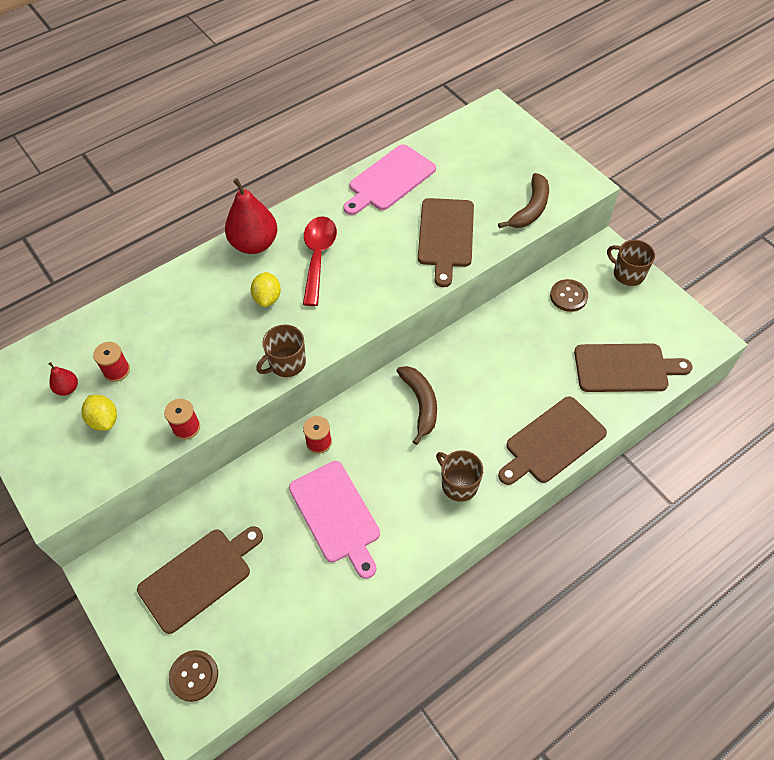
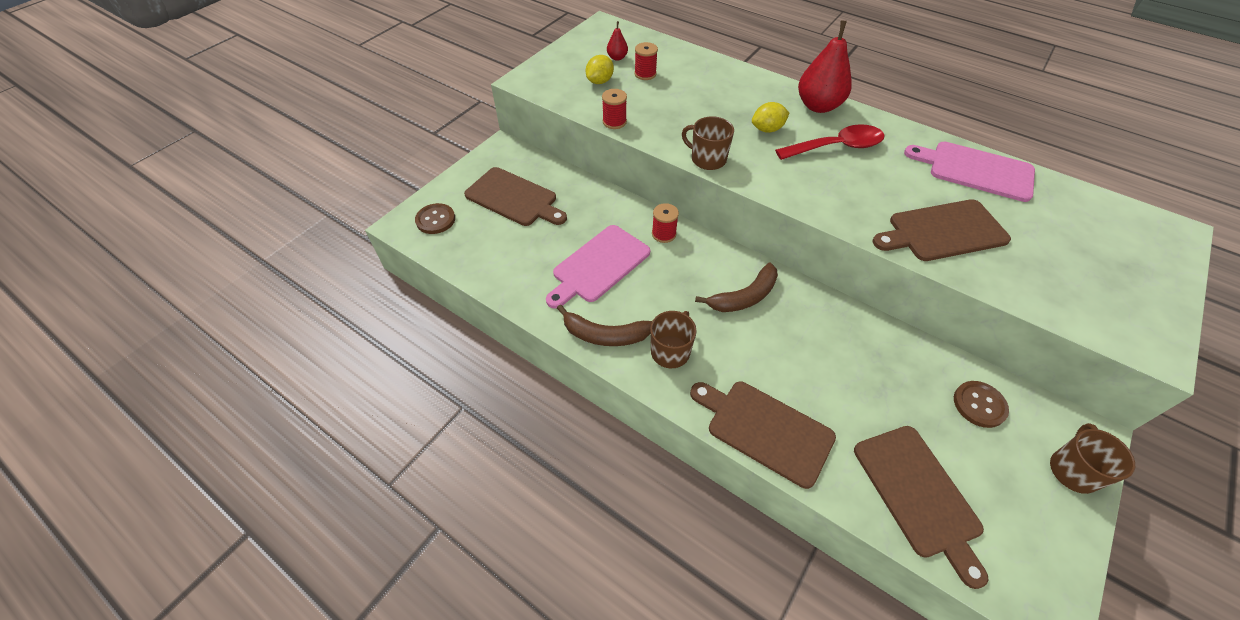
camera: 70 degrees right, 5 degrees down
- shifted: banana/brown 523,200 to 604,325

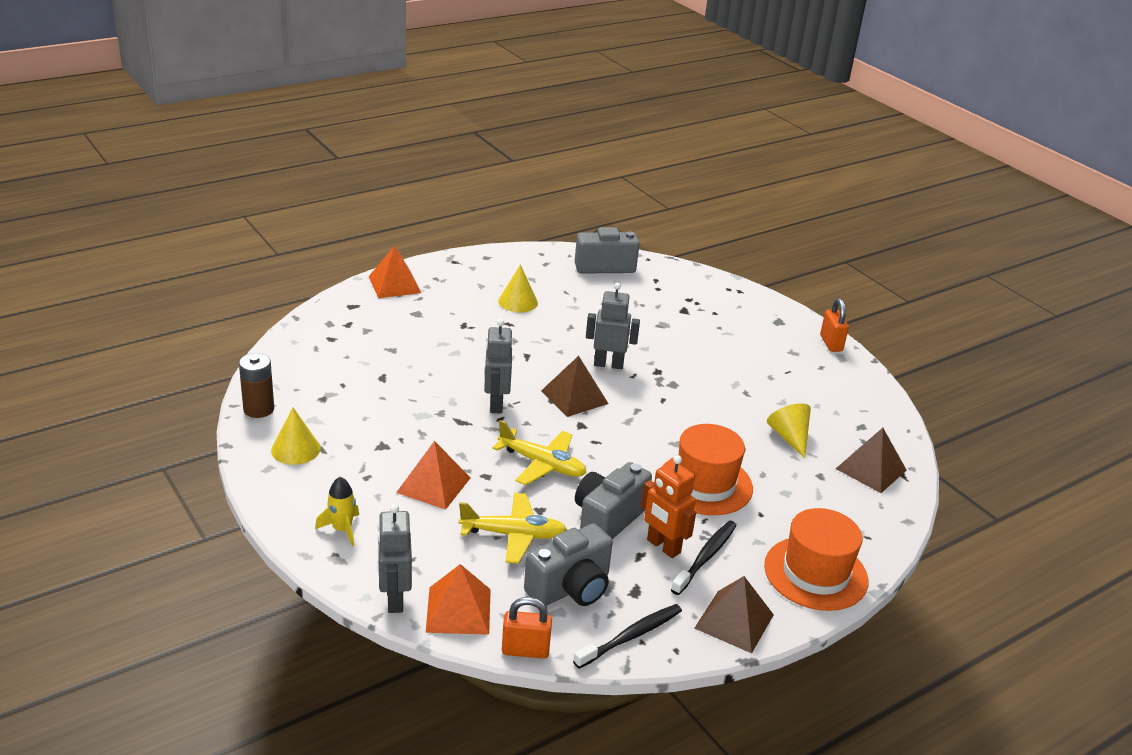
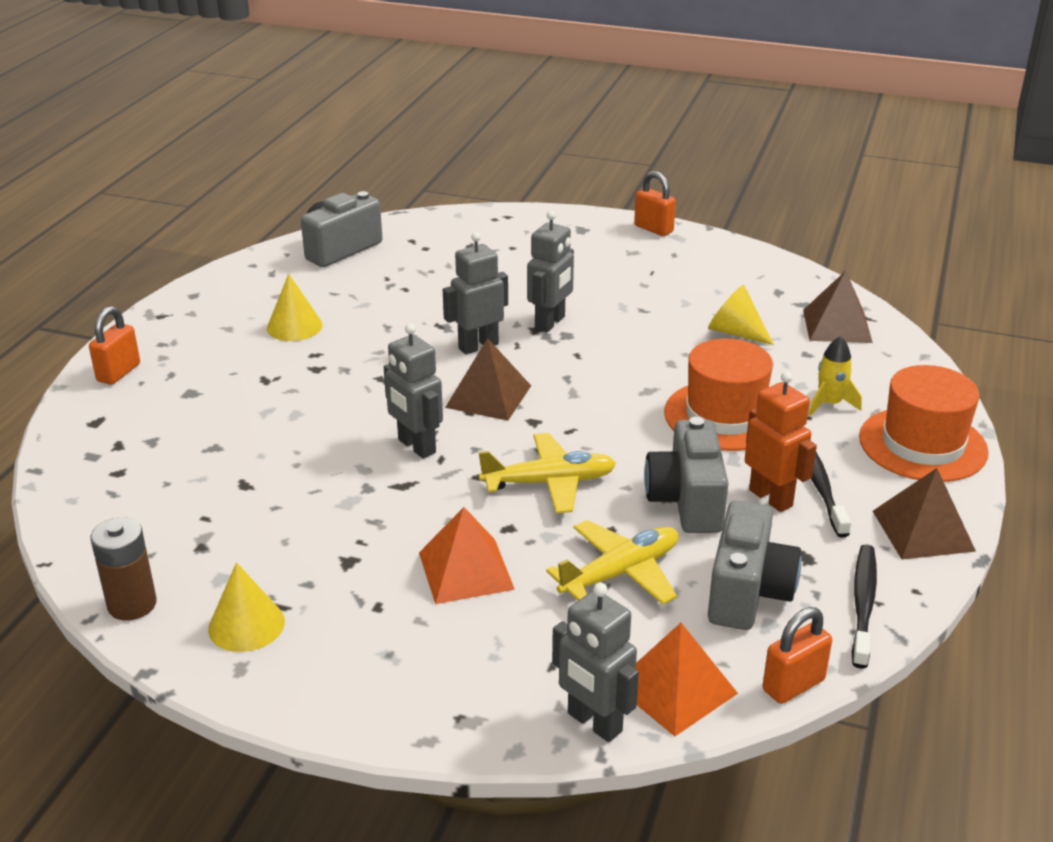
camera: 35 degrees left, 0 degrees up
- swapped: pyramid/orange 395,271 to padlock/orange 114,345
- new: robot/grey 550,272
- rotated: robot/orange 668,506 = 781,441 135 degrees counterclockwise
- shifted: rocket/yellow 337,511 to 835,376

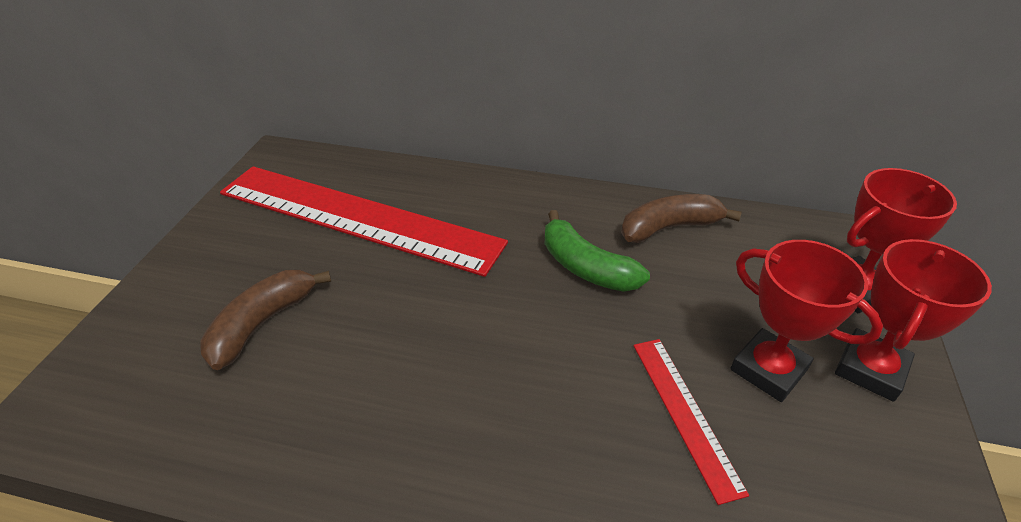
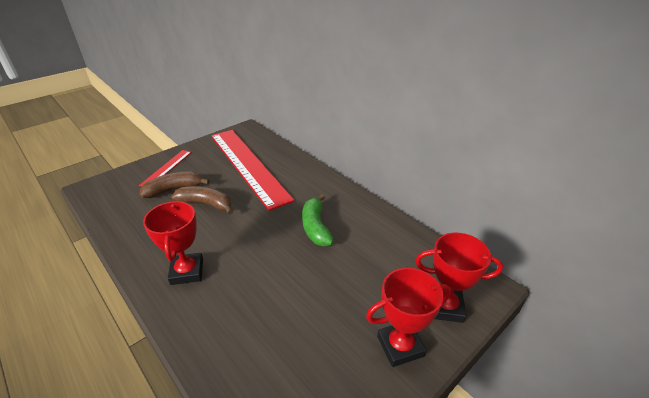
camera: 35 degrees right, 5 degrees down
- shifted: ruler/red 691,422 to 165,168
- shifted: trophy/red 806,321 to 173,243
- shifted: banana/brown 681,218 to 202,200

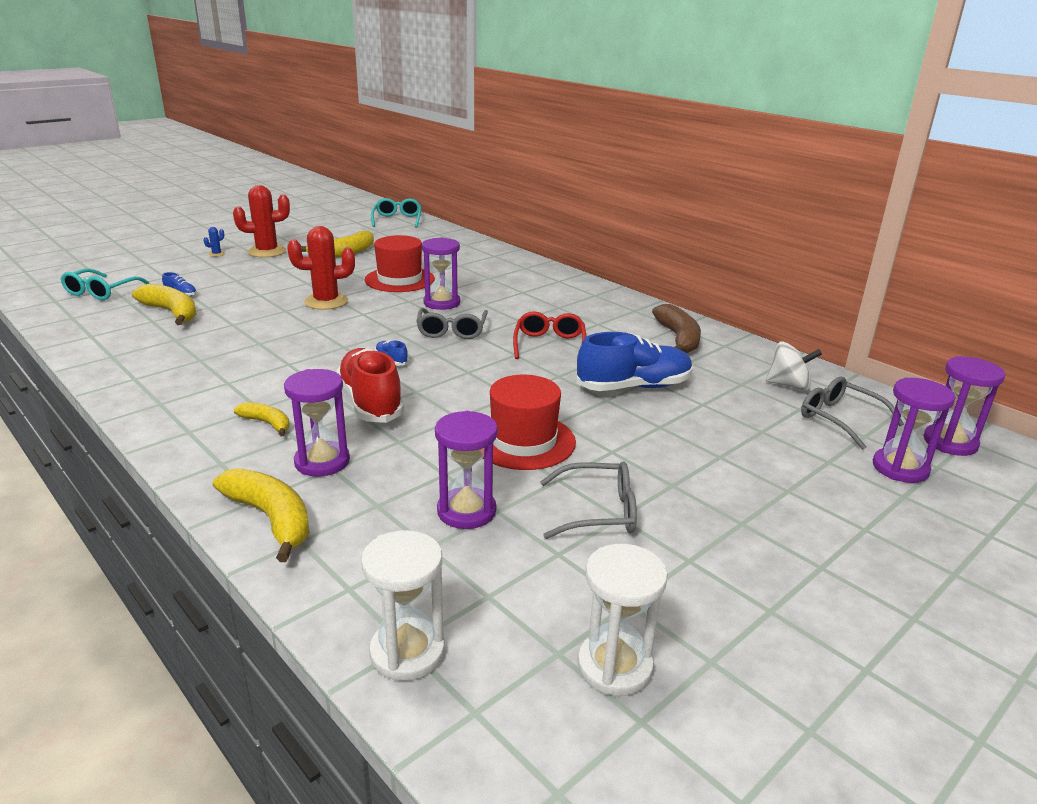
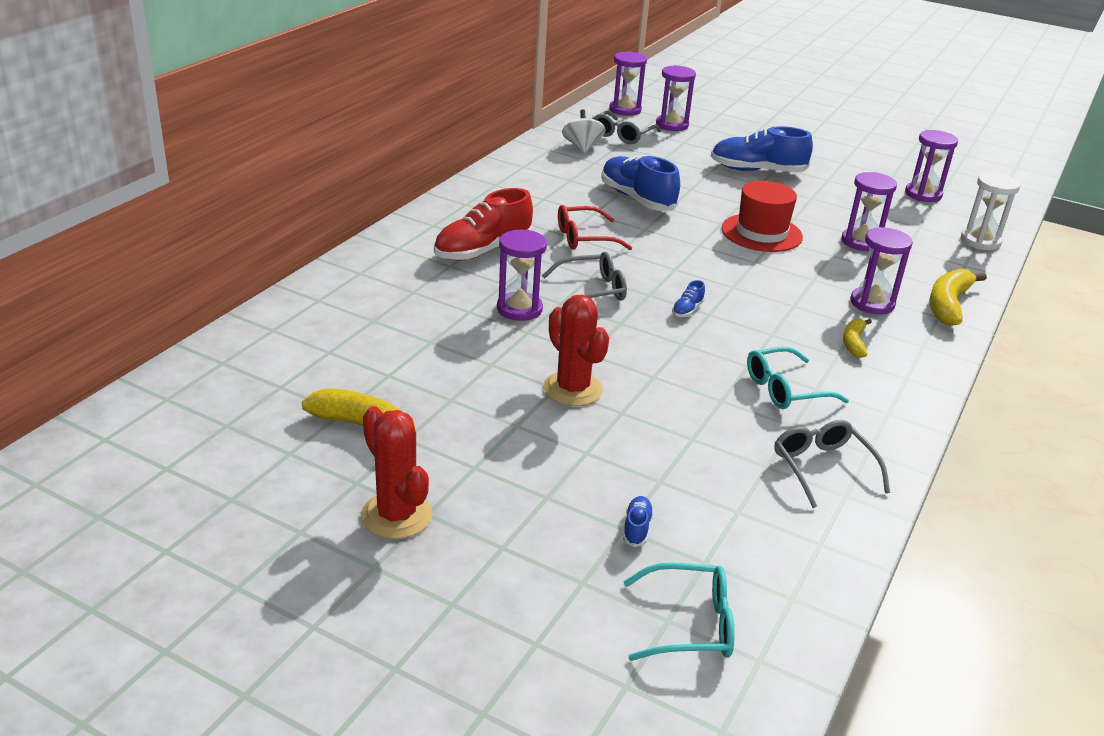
camera: 110 degrees left, 5 degrees up
- shifted: shoe/red 370,385 to 483,224
- new: shoe/blue 762,149
- shifted: glasses/turquoise 396,213 to 798,378
- shifted: glasses/grey 588,500 to 832,464
- repainted: hourglass/white 622,620 to hourglass/purple 931,166
- gone: banana/yellow 164,304
- gone: cactus/blue 214,242
- gone: hat/red 400,263
- gone: banana/brown 676,328

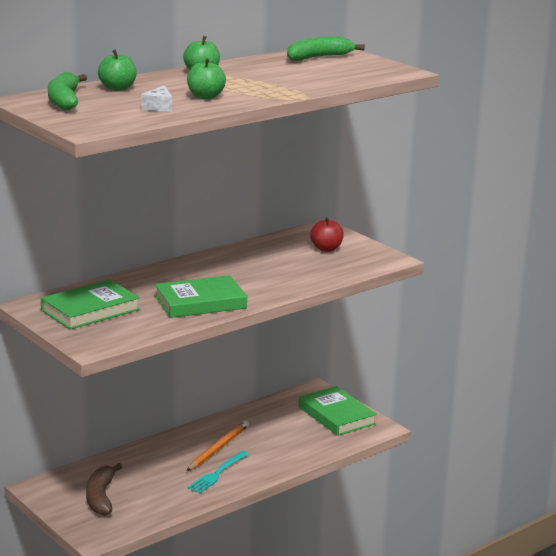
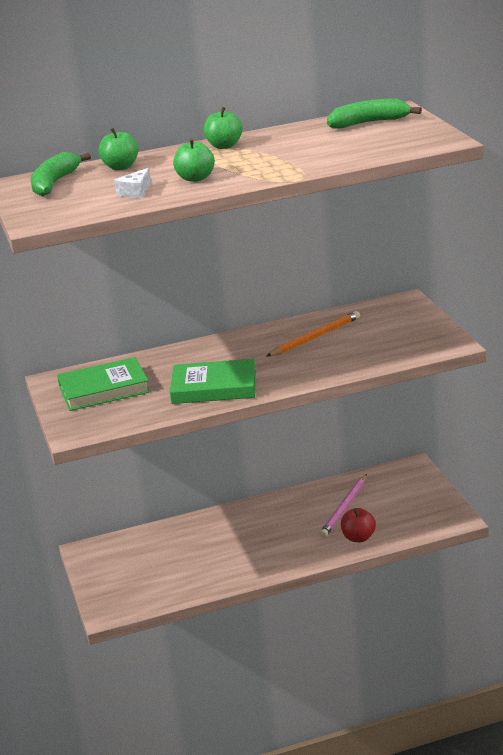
camera: 25 degrees right, 5 degrees up
- shifted: pencil/orange 217,445 to 313,333
- new: pencil/pink 343,506
- shifted: apple/red 327,234 to 358,525
- gone: banana/brown 104,489
- gone: fork/turquoise 218,472
- gone: book/green 337,411

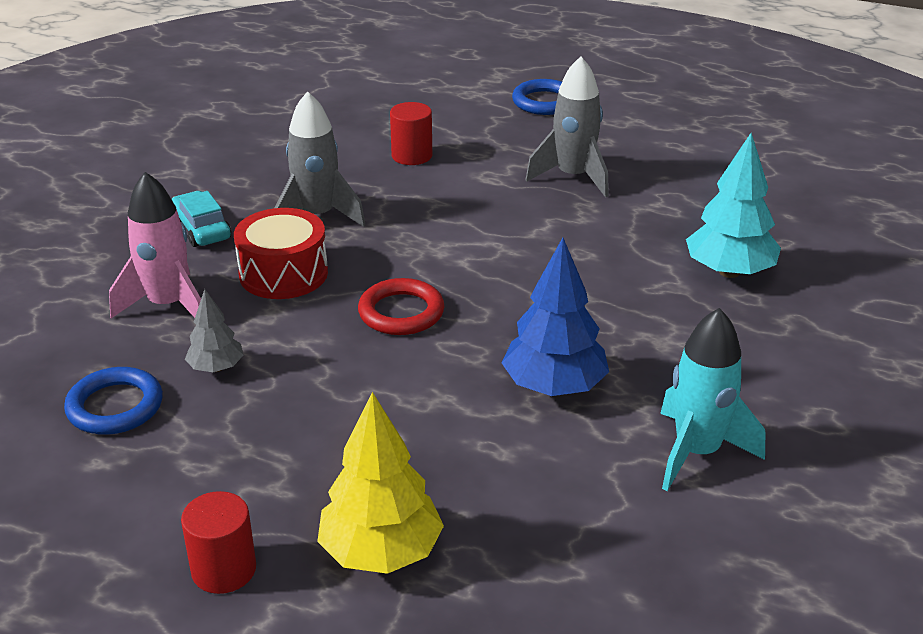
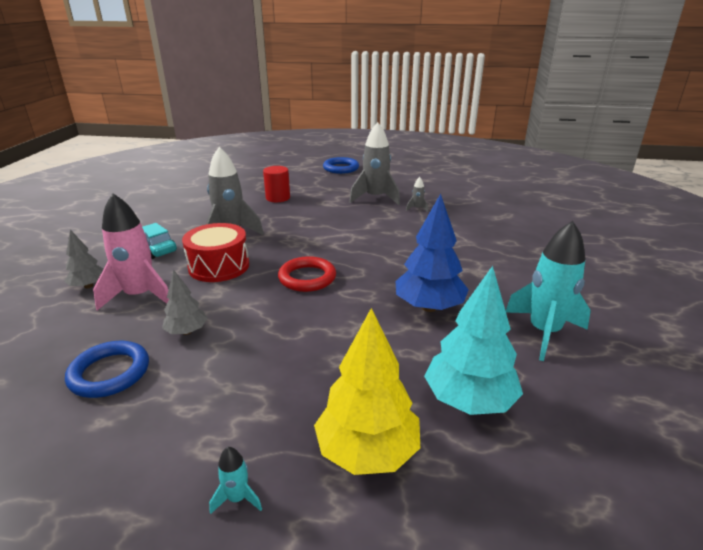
camera: 15 degrees left, 5 degrees down
- new: tree/grey 84,259
- swapped: cylinder/red 218,542 to rocket/turquoise 235,480
- new: rocket/grey 417,194
- shifted: tree/turquoise 733,205 to 473,340

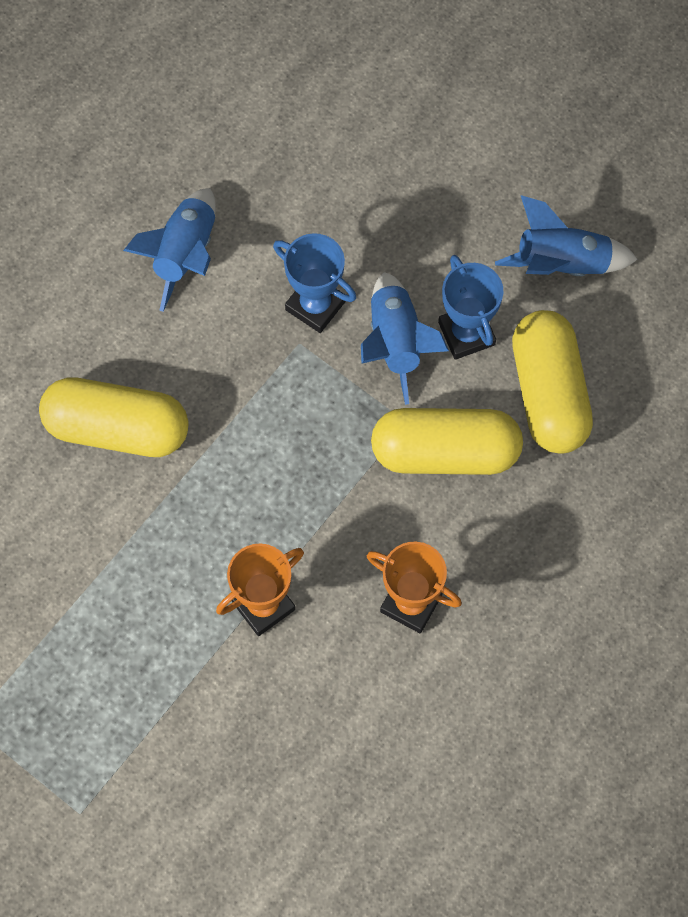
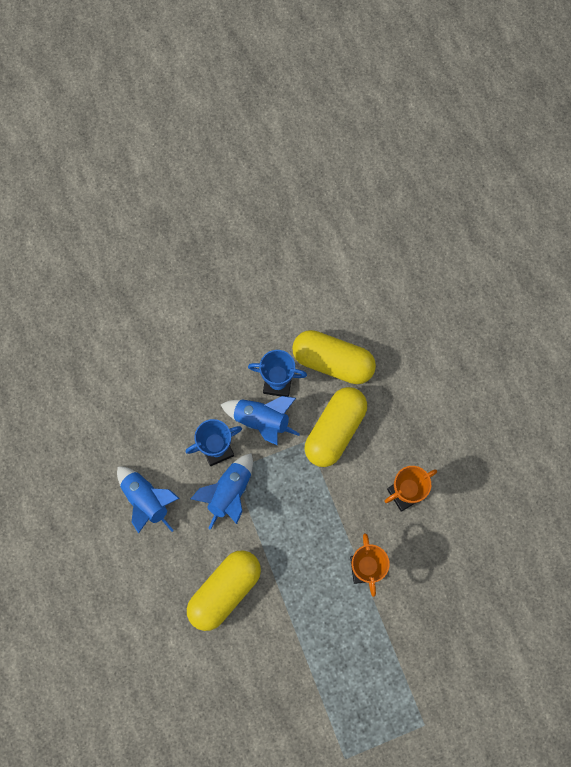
camera: 60 degrees left, 5 degrees up
- shifted: rocket/blue 566,235 to 222,491

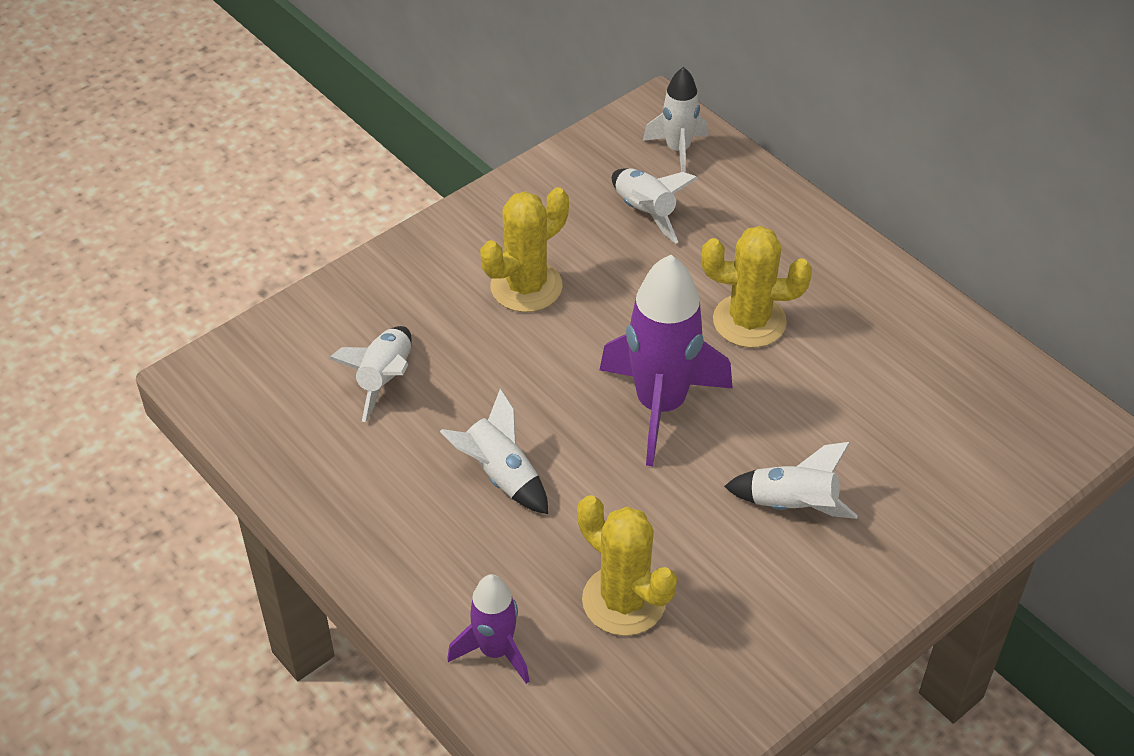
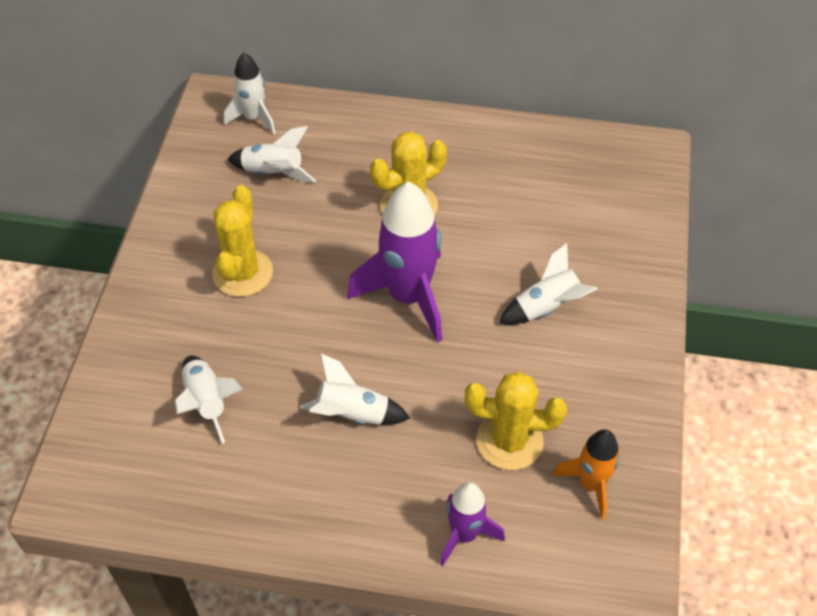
camera: 40 degrees left, 5 degrees up
- new: rocket/orange 586,474

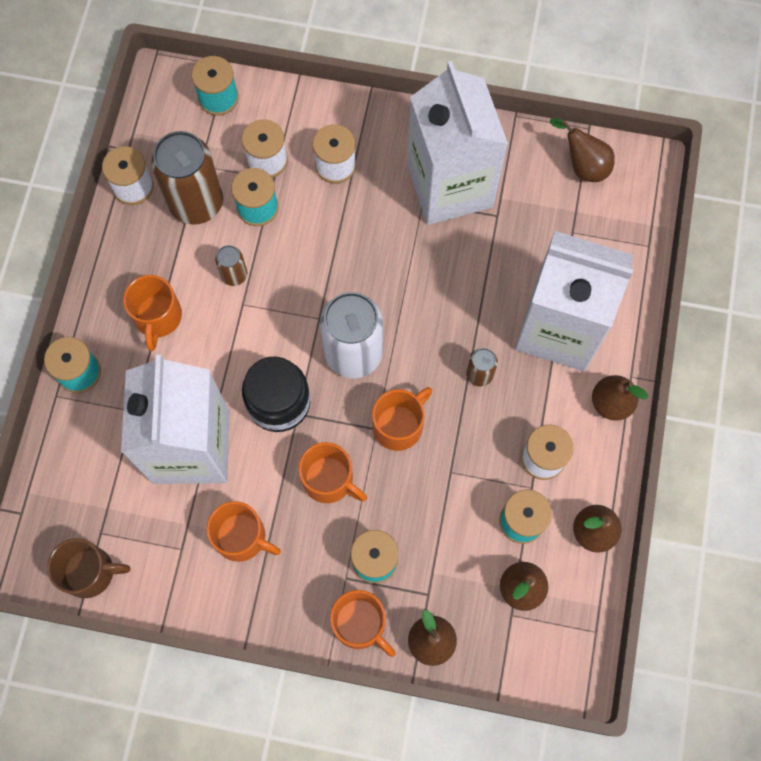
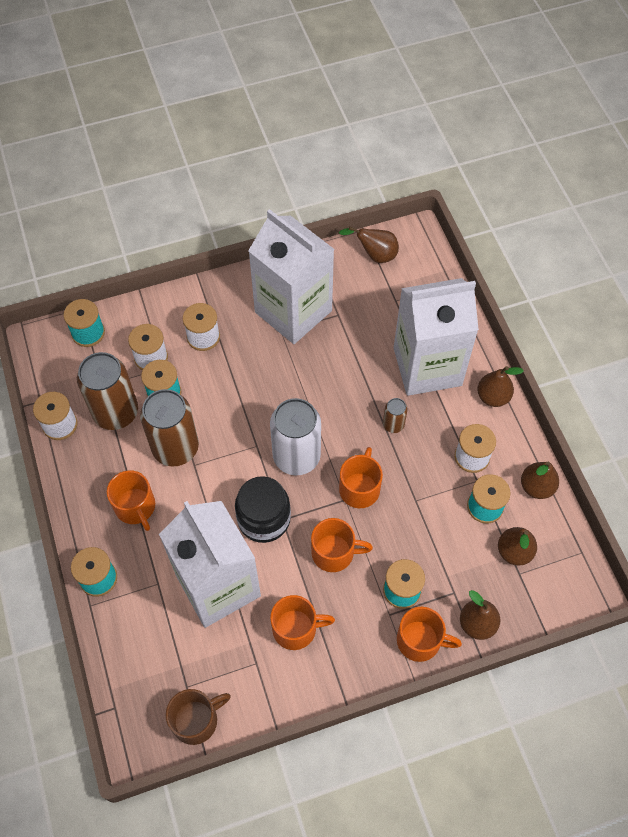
camera: 30 degrees left, 10 degrees down
- scaled: can/brown 231,265 = 169,427 x2.14

